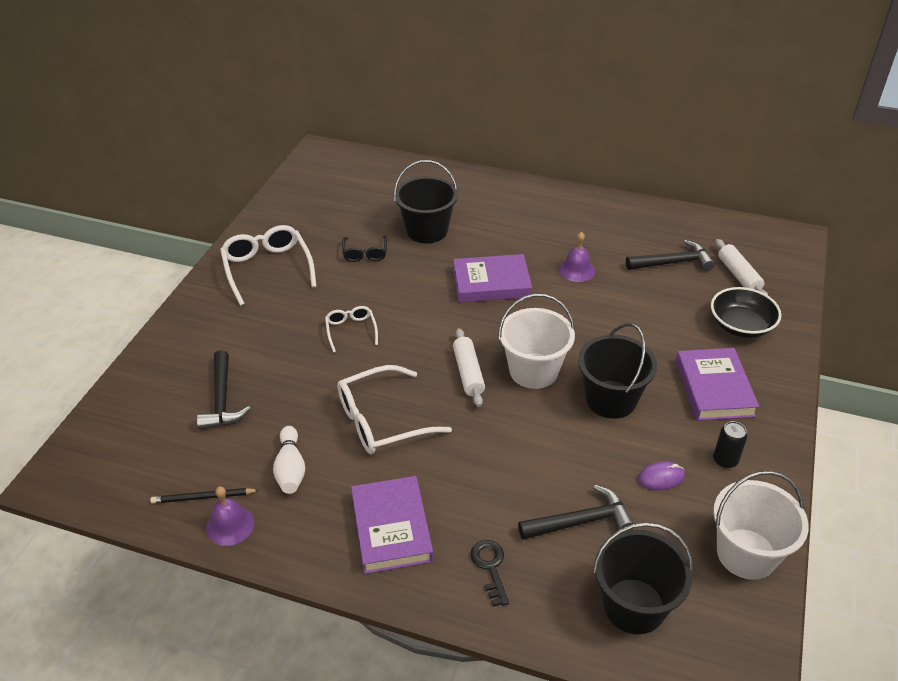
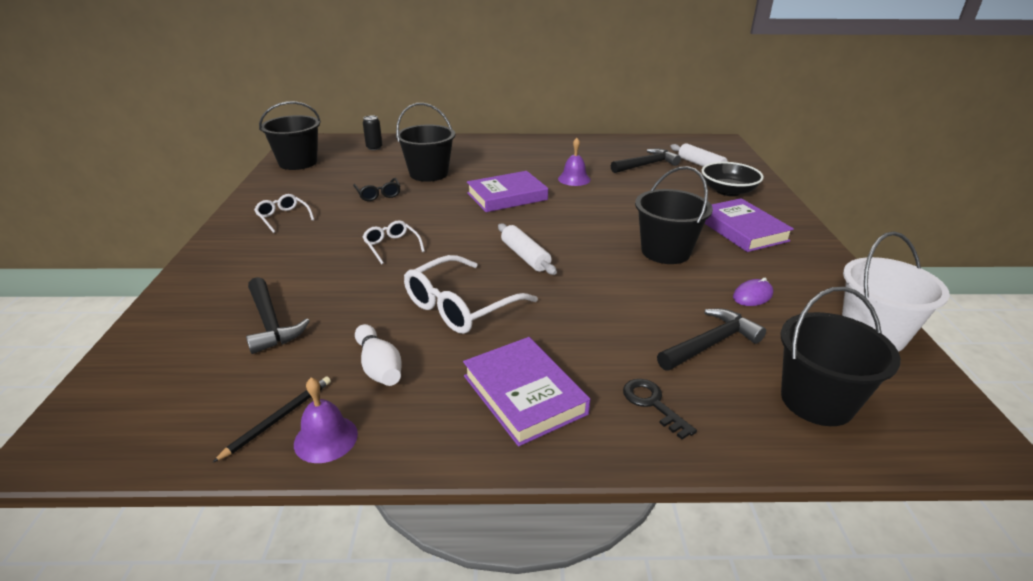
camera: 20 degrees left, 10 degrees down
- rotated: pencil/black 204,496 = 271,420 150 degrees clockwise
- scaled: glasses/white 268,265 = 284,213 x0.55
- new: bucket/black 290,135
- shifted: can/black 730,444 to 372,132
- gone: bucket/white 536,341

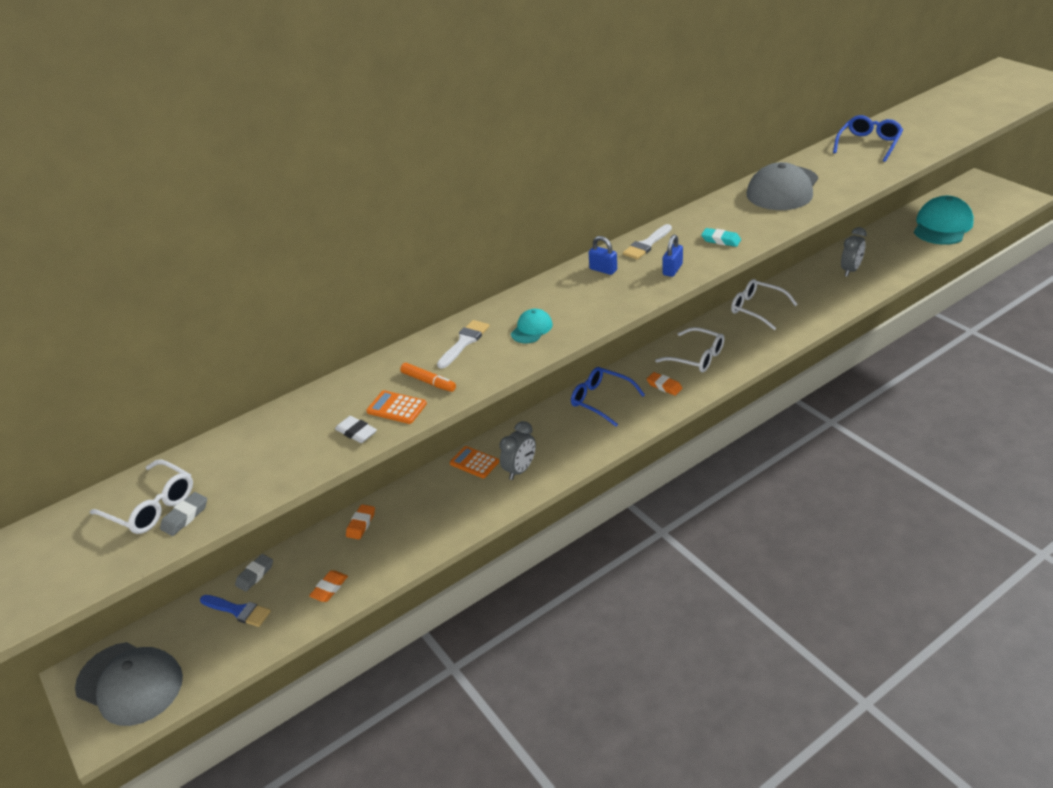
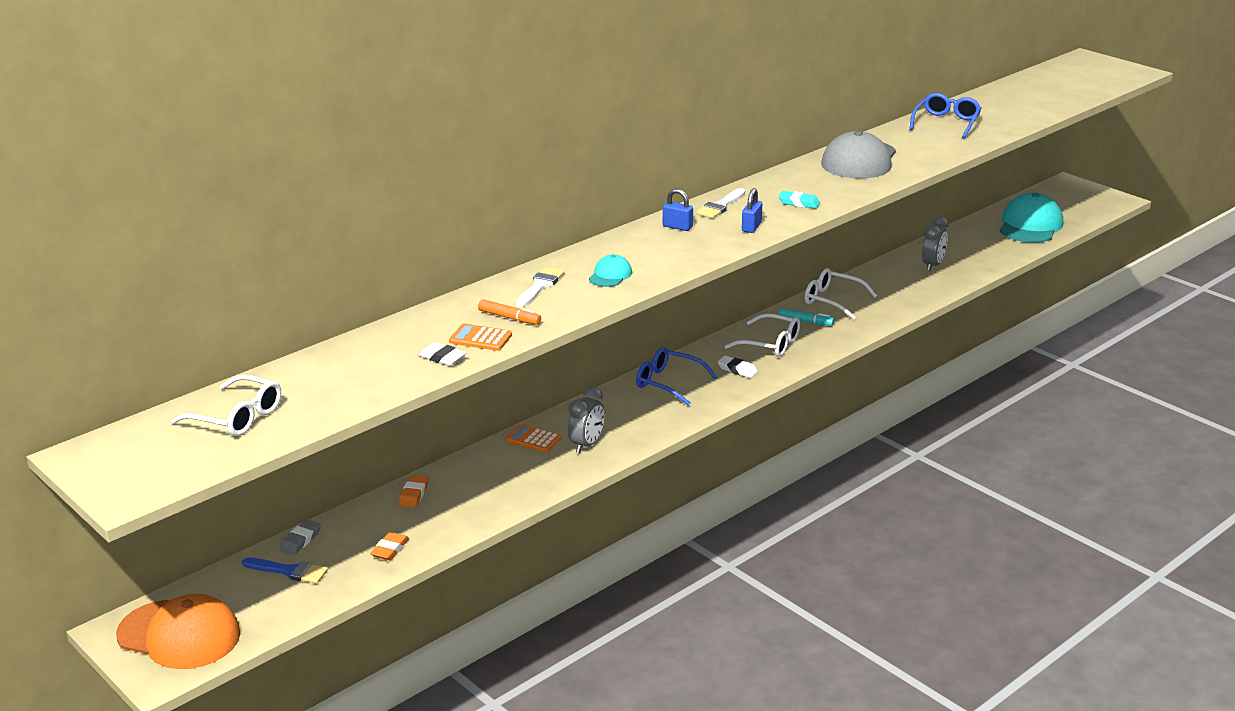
camera: 10 degrees left, 10 degrees down
- repainted: cap/grey 129,684 to cap/orange 178,631
- repainted: eraser/orange 665,384 to eraser/white 738,367
- new: marker/turquoise 806,317
- gone: eraser/grey 183,514

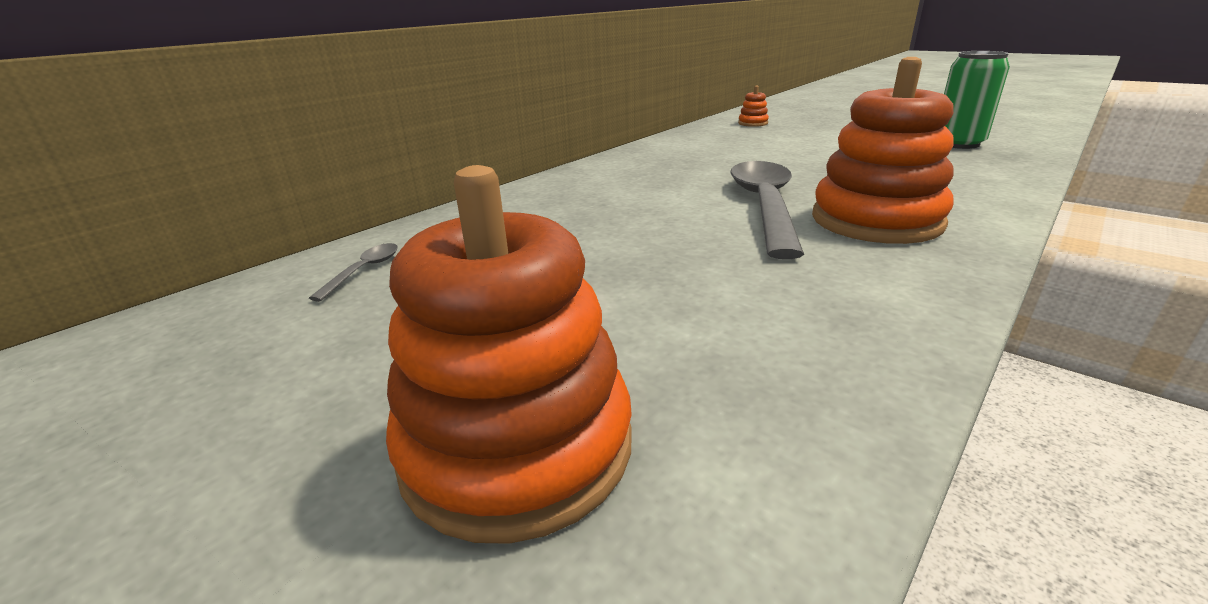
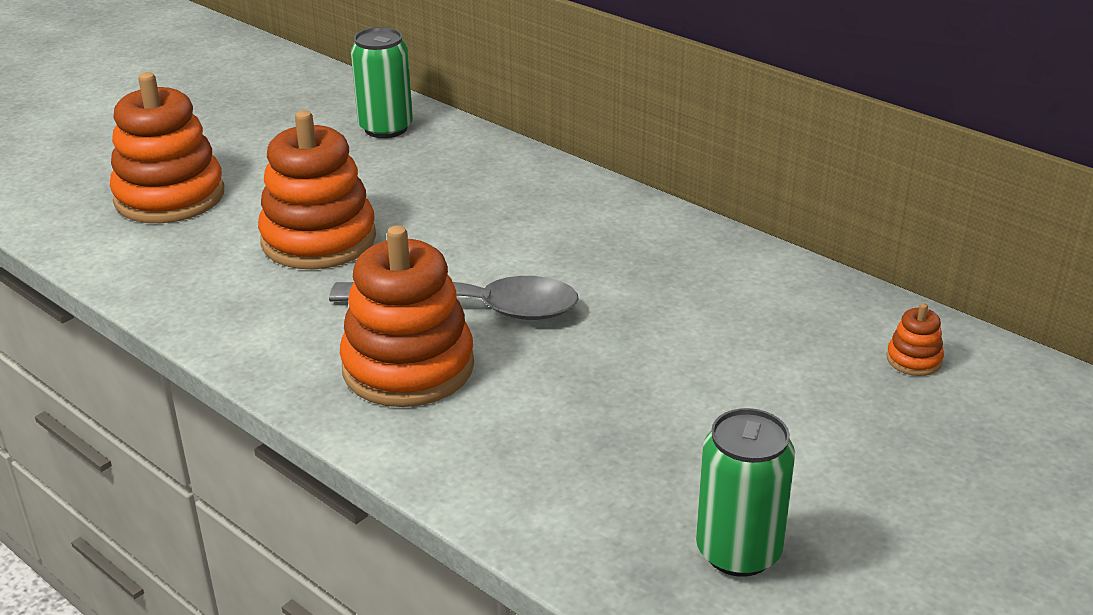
camera: 90 degrees right, 5 degrees up
- new: stacking toy/orange 317,189
- swapped: spoon/grey 353,272 to can/green 382,82

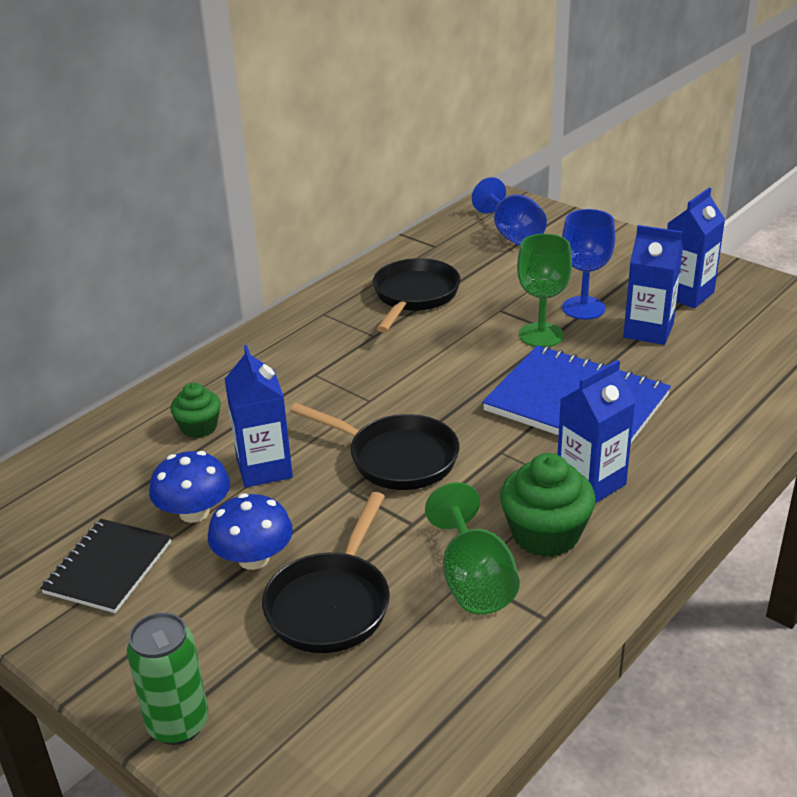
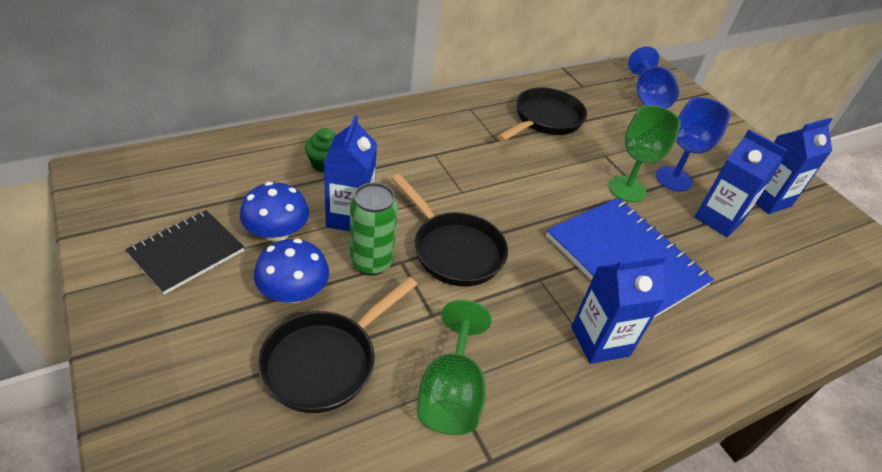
camera: 15 degrees right, 10 degrees up
- shifted: can/green 167,678 to 374,229
- gone: cupcake/green 548,505

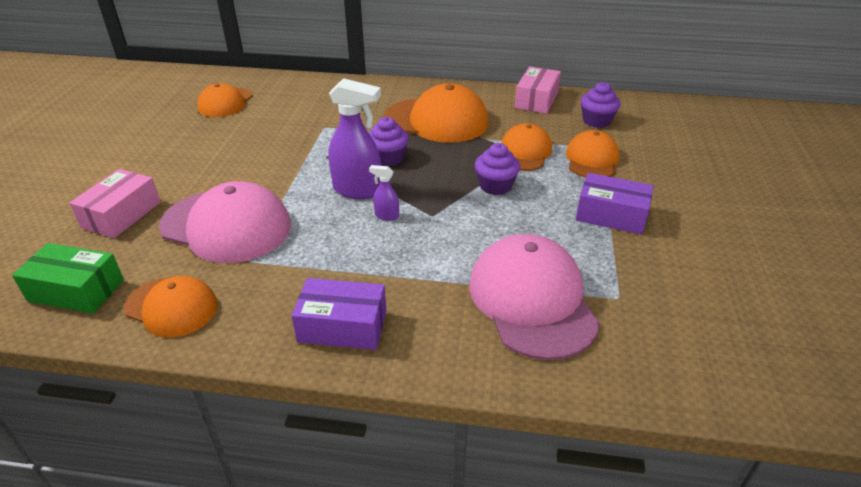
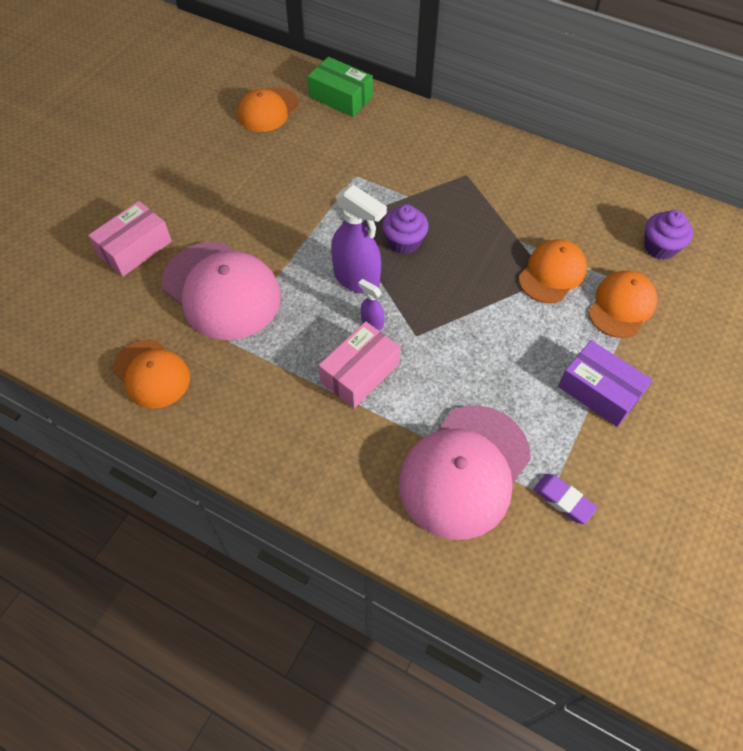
camera: 20 degrees right, 20 degrees up
- shifted: box/green 68,278 to 340,87
- shifted: box/pink 538,90 to 359,365
- rotated: cap/pink 534,297 = 465,472 150 degrees counterclockwise
- new: eraser/purple 565,499
- gone: box/purple 338,314
- gone: cap/orange 436,113
- gone: cupcake/purple 497,169

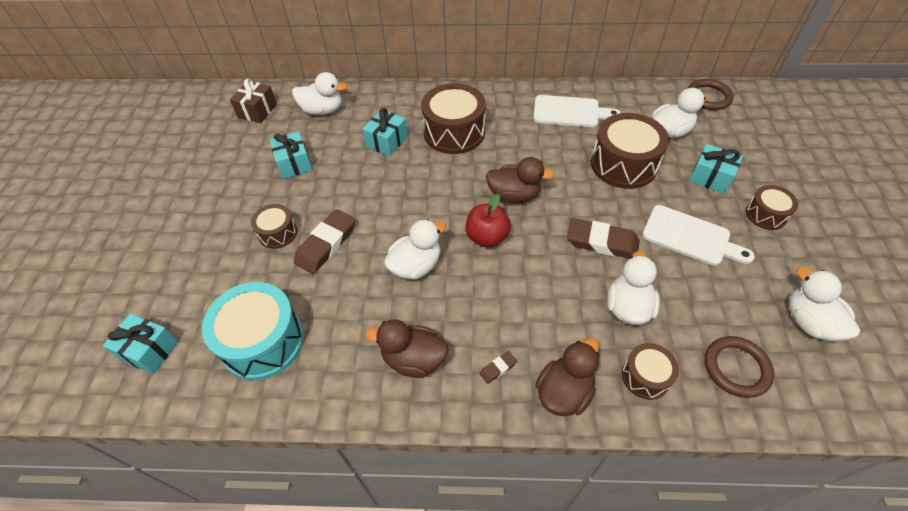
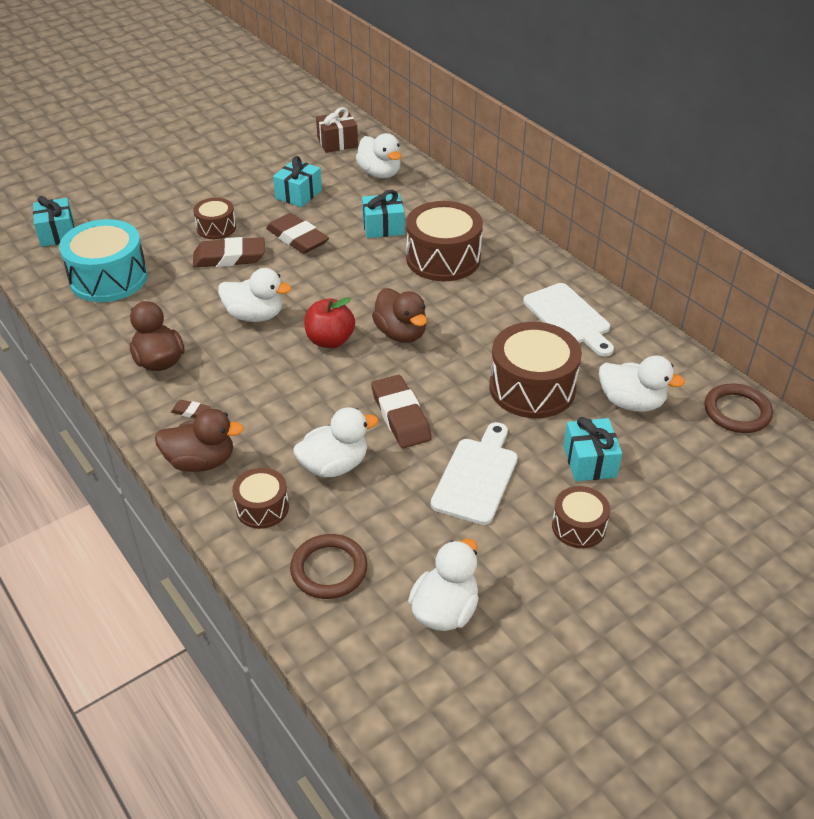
camera: 50 degrees right, 10 degrees down
- new: eraser/brown 297,233
- rotated: cutting board/white 698,235 = 474,473 150 degrees counterclockwise

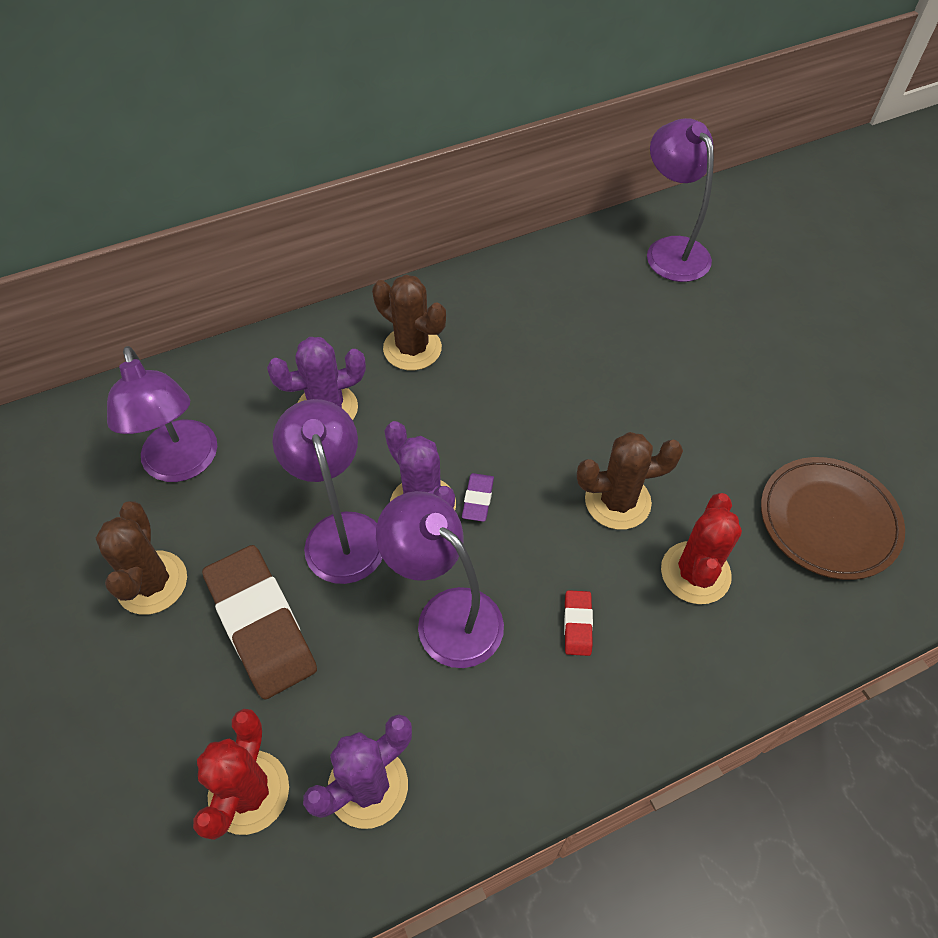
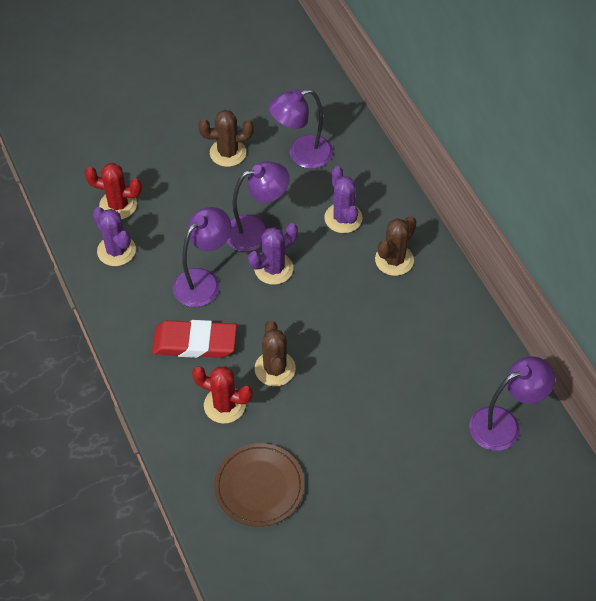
camera: 90 degrees right, 0 degrees up
- scaled: eraser/red 578,623 = 194,339 x2.31
- gone: eraser/brown 259,622
- gone: eraser/purple 478,497

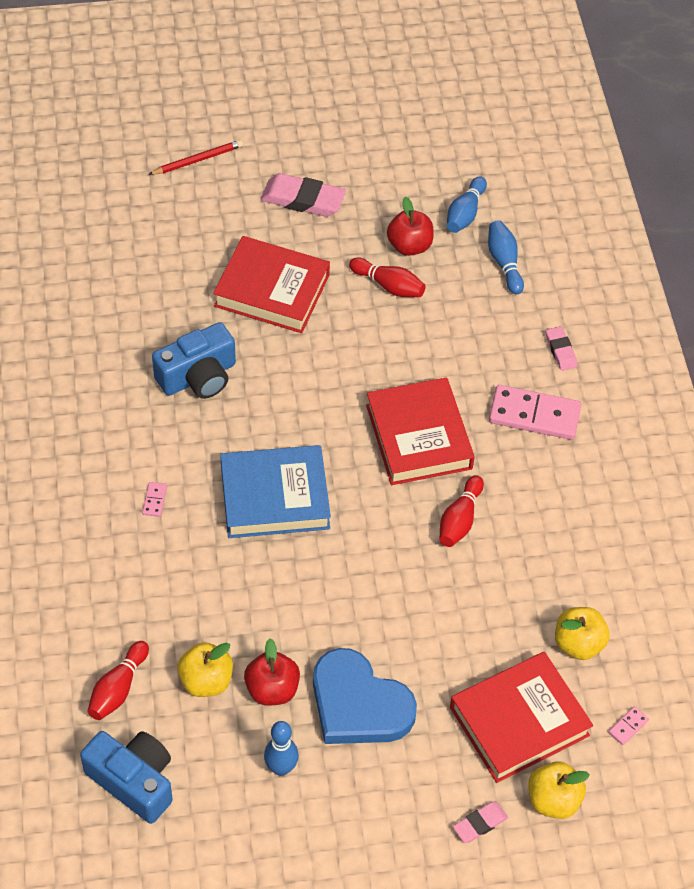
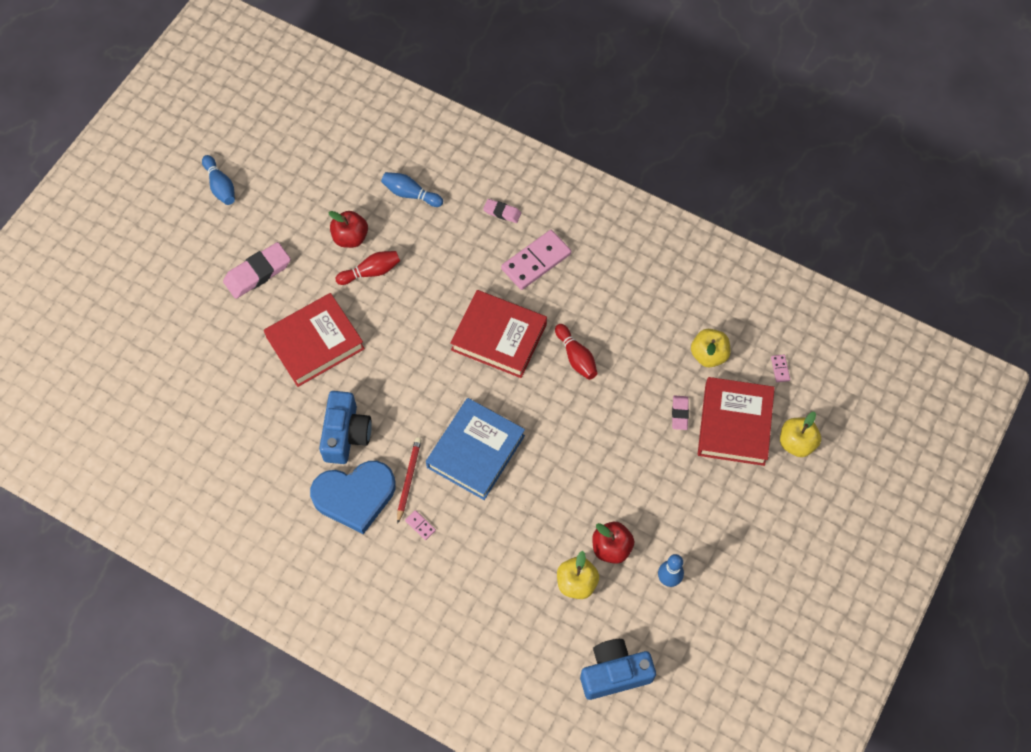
camera: 50 degrees left, 10 degrees up
- shifted: bowling pin/blue 467,204 to 218,180
- shifted: heart/blue 365,696 to 353,497
- shifted: pencil/red 195,157 to 409,481
- shifted: eraser/pink 480,822 to 680,412
- gone: bowling pin/red 118,680

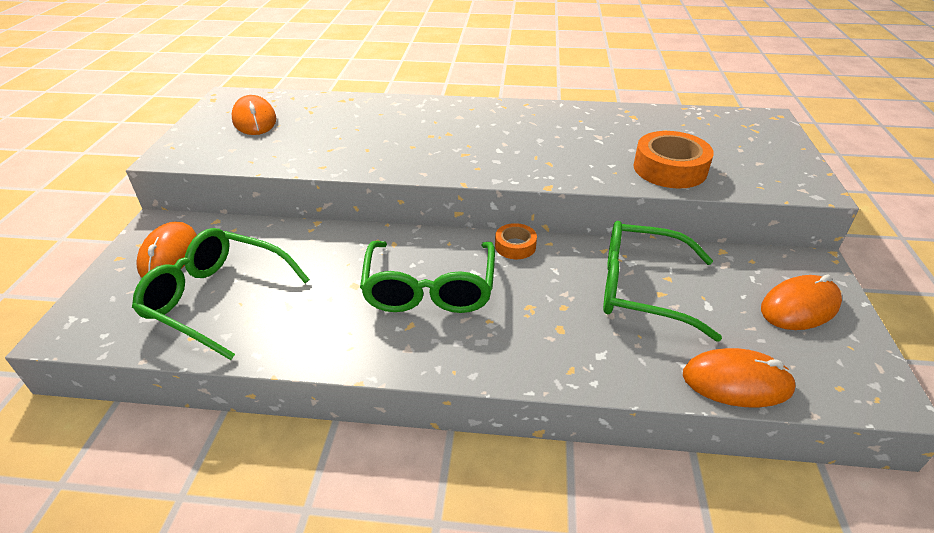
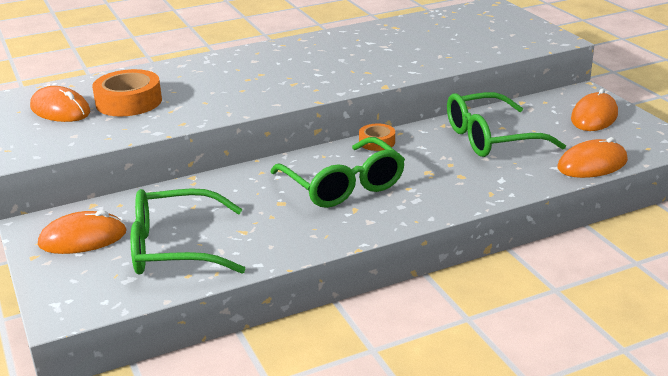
camera: 30 degrees left, 10 degrees down
- rotated: mouse/orange 166,250 = 82,232 75 degrees counterclockwise
- shifted: tape/orange 673,159 to 127,92

